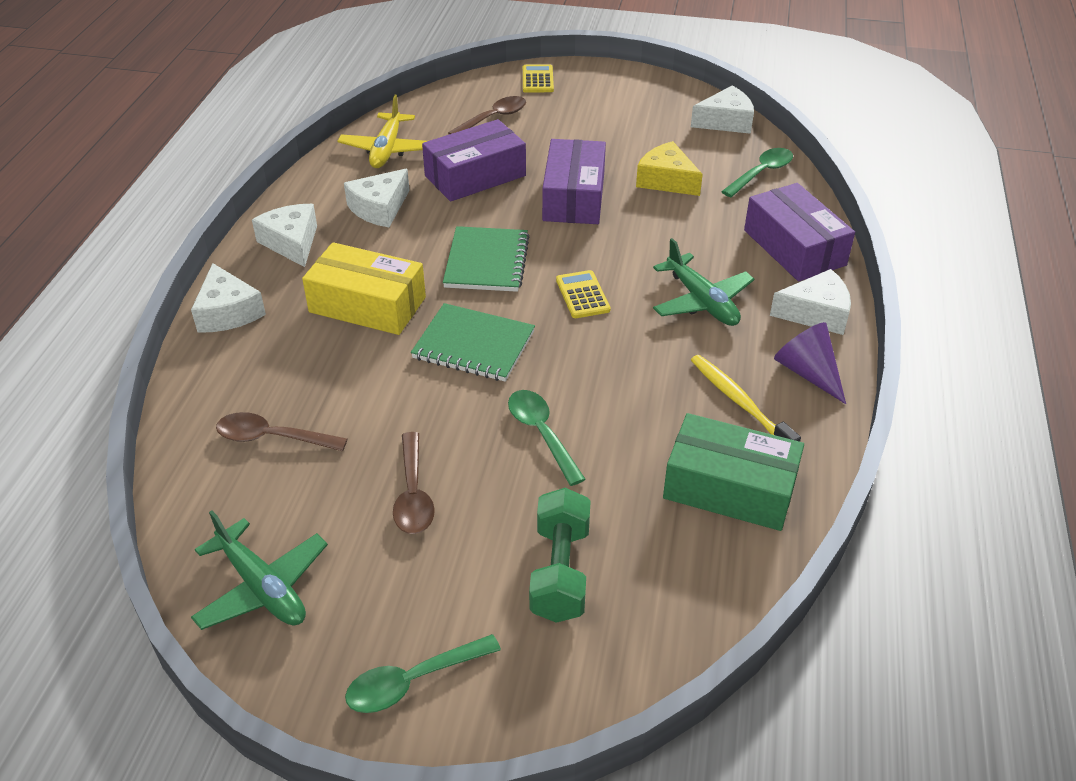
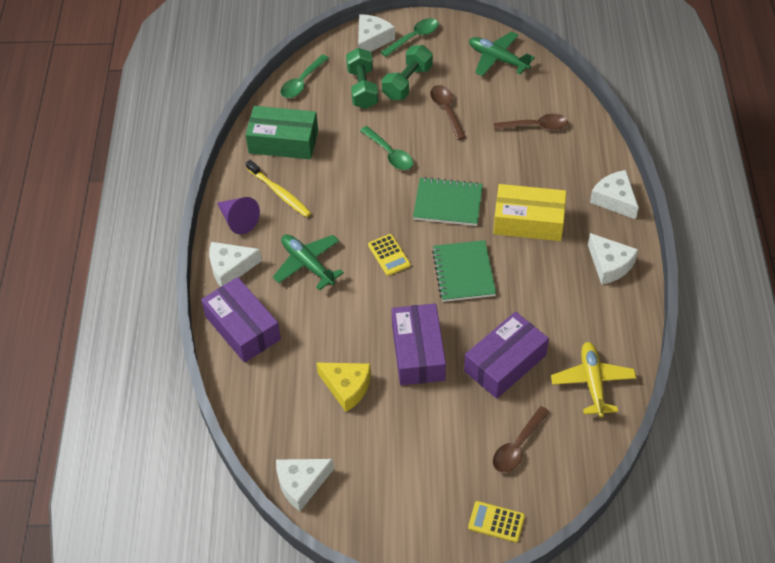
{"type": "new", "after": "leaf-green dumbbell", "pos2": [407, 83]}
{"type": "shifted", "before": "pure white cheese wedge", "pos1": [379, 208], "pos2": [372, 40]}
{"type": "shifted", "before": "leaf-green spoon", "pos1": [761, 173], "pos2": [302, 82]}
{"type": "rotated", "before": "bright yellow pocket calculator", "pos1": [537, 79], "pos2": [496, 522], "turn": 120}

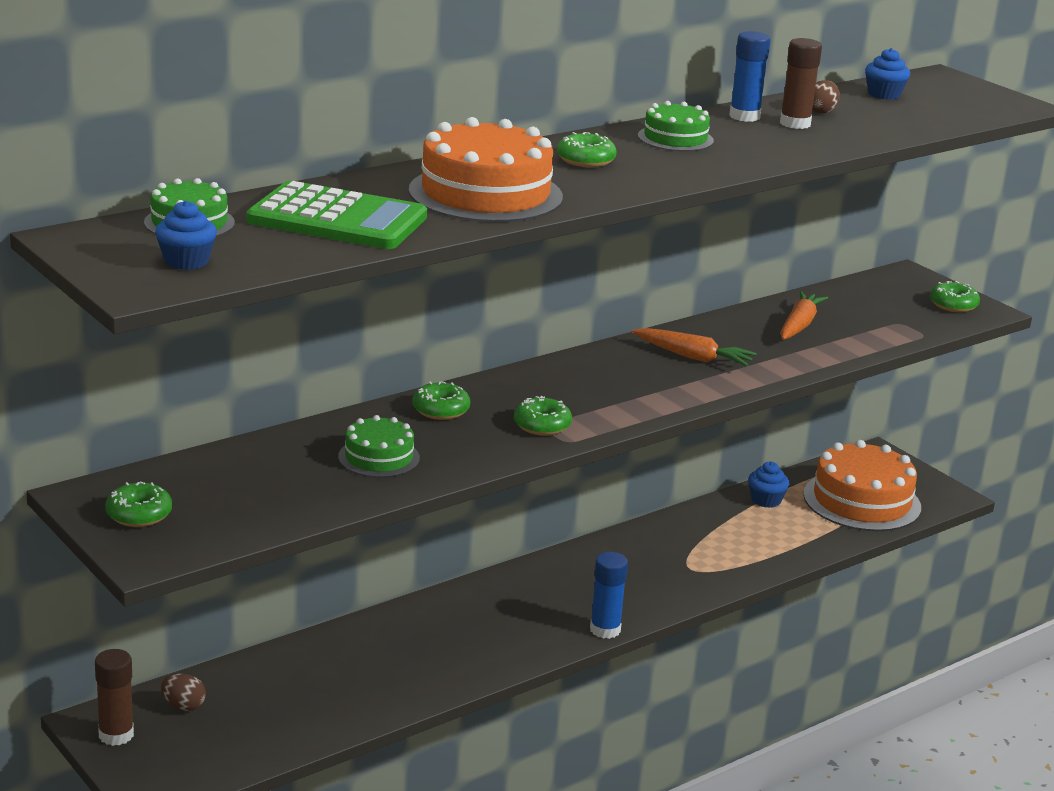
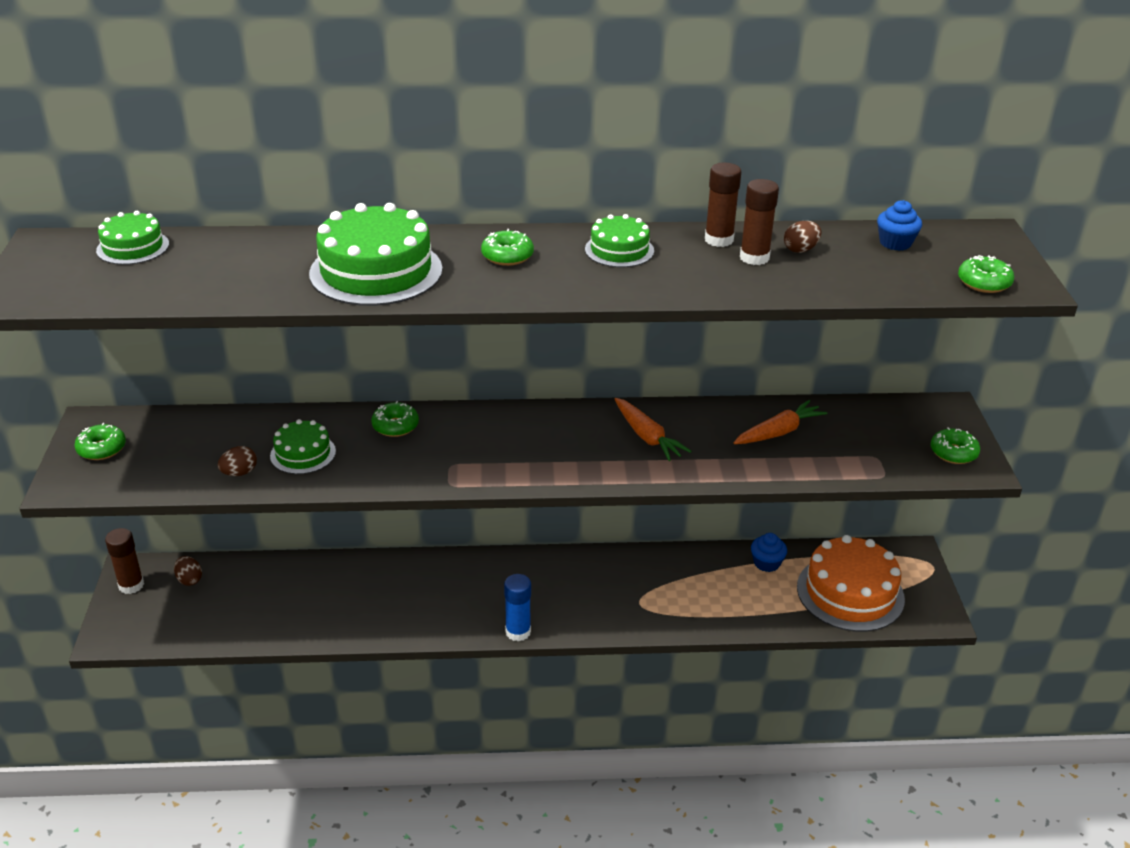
{"type": "gone", "before": "royal blue muffin", "pos1": [186, 261]}
{"type": "gone", "before": "leaf-green pocket calculator", "pos1": [337, 219]}
{"type": "new", "after": "dark brown egg shape", "pos2": [239, 473]}
{"type": "shifted", "before": "leaf-green glazed donut", "pos1": [542, 425], "pos2": [984, 283]}
{"type": "repainted", "before": "orange cake", "after": "leaf-green cake", "pos1": [485, 194], "pos2": [376, 271]}
{"type": "repainted", "before": "royal blue stick of glue", "after": "dark brown stick of glue", "pos1": [744, 116], "pos2": [719, 240]}

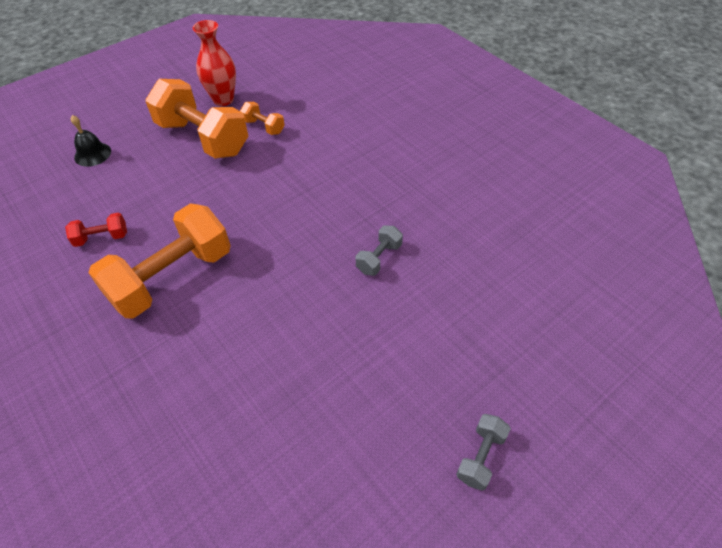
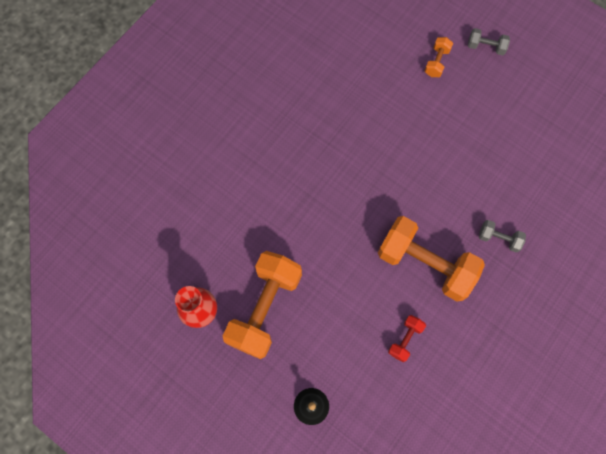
{"type": "shifted", "before": "orange dumbbell", "pos1": [264, 127], "pos2": [436, 62]}
{"type": "shifted", "before": "ash-grey dumbbell", "pos1": [379, 258], "pos2": [498, 239]}
{"type": "rotated", "before": "crimson dumbbell", "pos1": [102, 238], "pos2": [405, 339], "turn": 60}

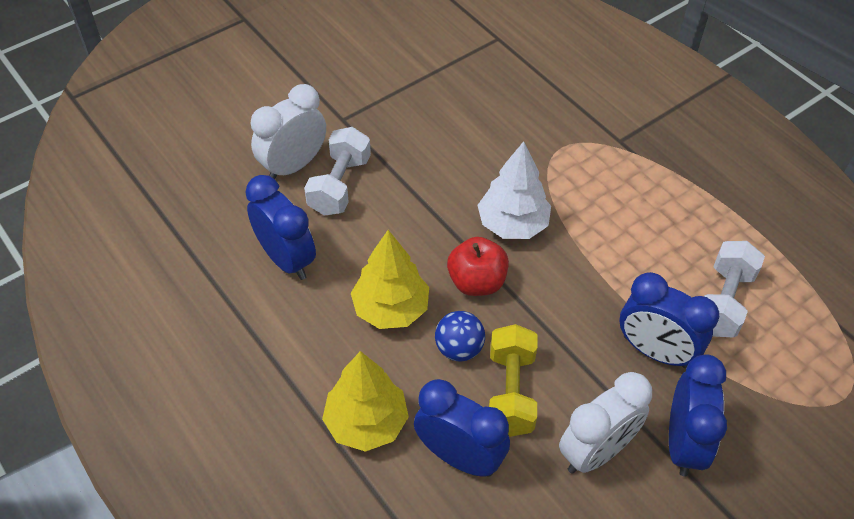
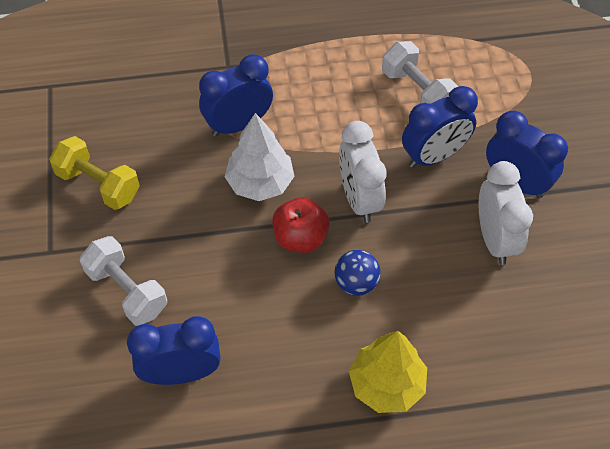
{"type": "gone", "before": "bright yellow tree", "pos1": [390, 309]}
{"type": "shifted", "before": "pure white clock", "pos1": [293, 166], "pos2": [359, 199]}
{"type": "shifted", "before": "royal blue clock", "pos1": [459, 456], "pos2": [238, 124]}
{"type": "shifted", "before": "bright yellow dumbbell", "pos1": [510, 392], "pos2": [98, 184]}

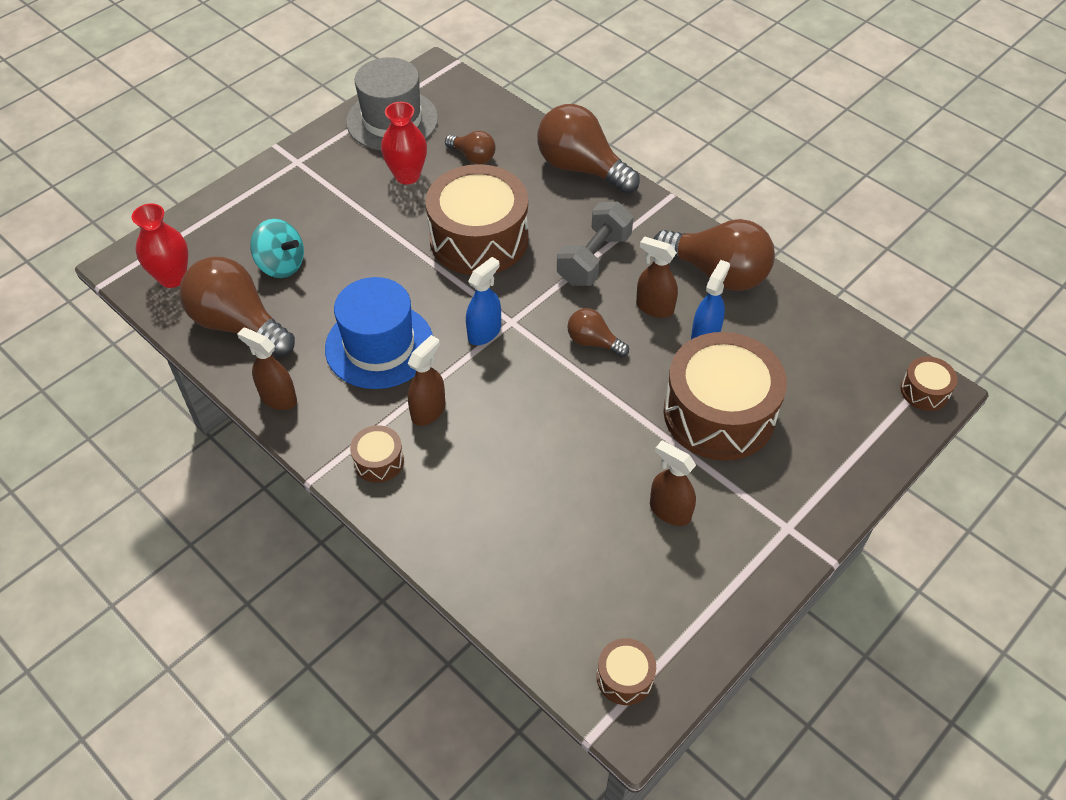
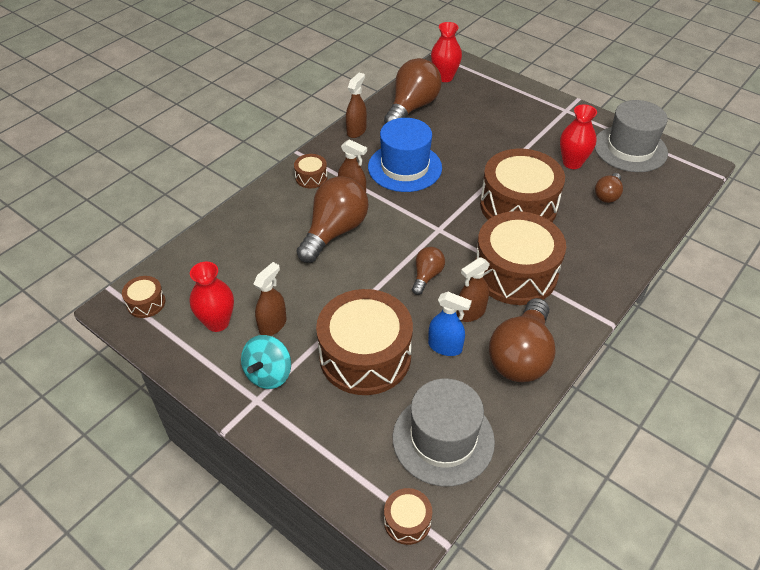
{"type": "gone", "before": "royal blue sprayer", "pos1": [484, 332]}
{"type": "new", "after": "crimson vase", "pos2": [217, 322]}
{"type": "new", "after": "ash-grey hat", "pos2": [443, 439]}
{"type": "shifted", "before": "aqua toy top", "pos1": [281, 265], "pos2": [268, 374]}
{"type": "shifted", "before": "dark brown bulb", "pos1": [581, 168], "pos2": [334, 231]}
{"type": "swapped", "before": "ash-grey dumbbell", "after": "dark brown snare drum", "pos1": [594, 259], "pos2": [515, 273]}
{"type": "rotated", "before": "dark brown sprayer", "pos1": [654, 307], "pos2": [471, 312], "turn": -150}

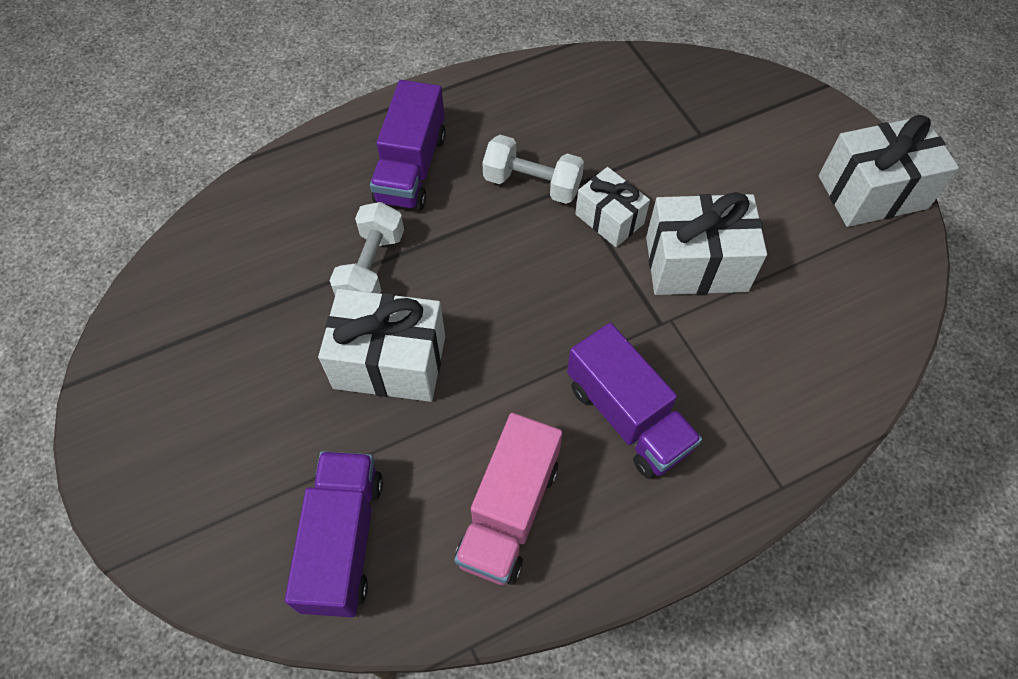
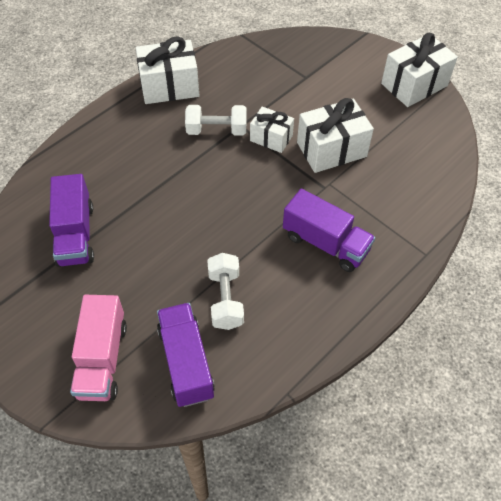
{"type": "shifted", "before": "pure white gift", "pos1": [390, 362], "pos2": [169, 86]}
{"type": "shifted", "before": "pure white dumbbell", "pos1": [372, 268], "pos2": [225, 299]}
{"type": "shifted", "before": "purple truck", "pos1": [411, 168], "pos2": [75, 234]}
{"type": "shifted", "before": "pink truck", "pos1": [509, 512], "pos2": [102, 359]}

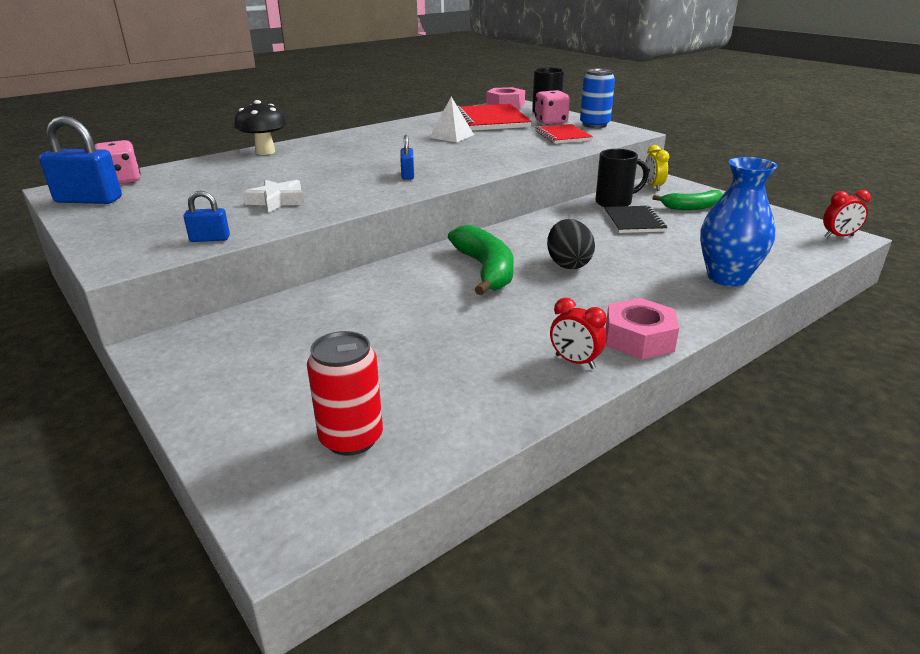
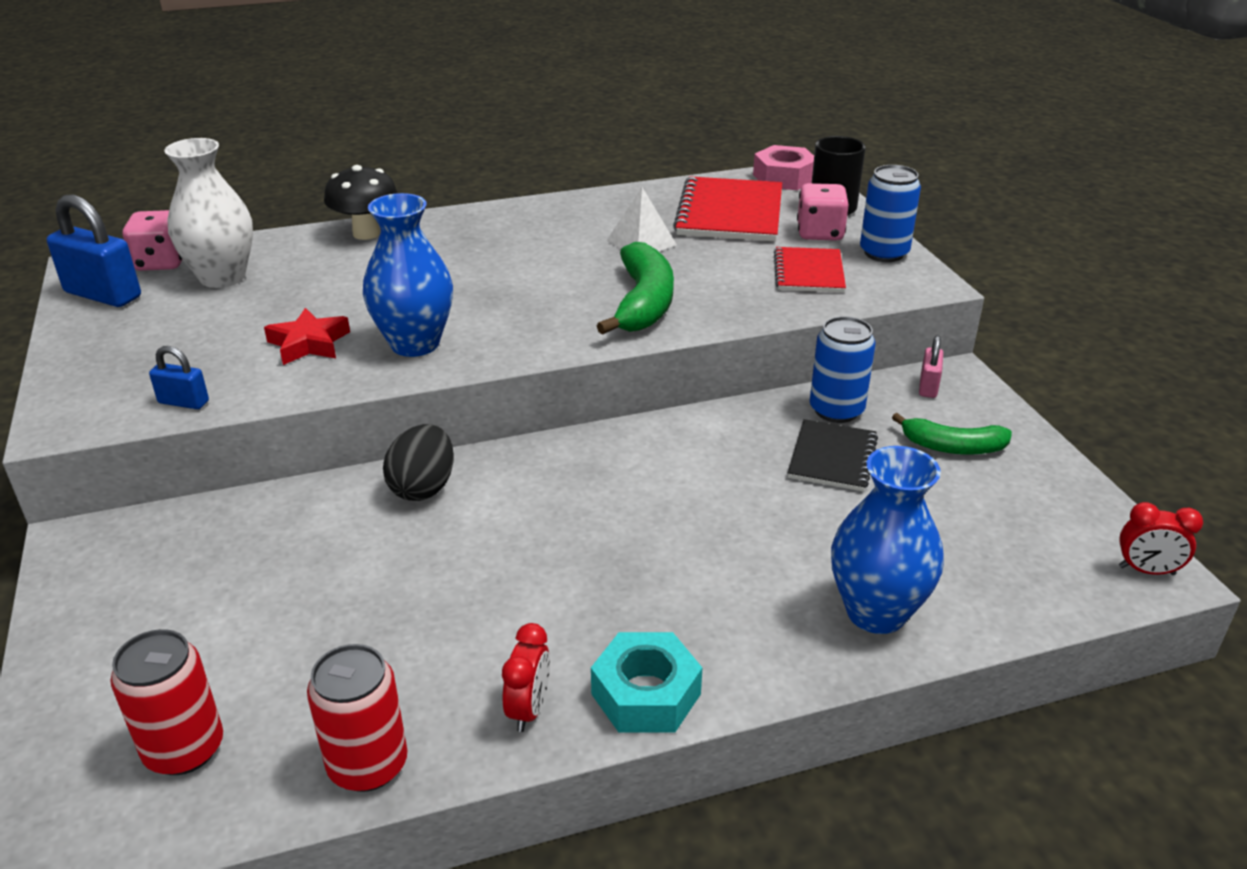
{"type": "gone", "before": "royal blue lock", "pos1": [408, 175]}
{"type": "new", "after": "pure white vase", "pos2": [222, 277]}
{"type": "new", "after": "crimson can", "pos2": [368, 765]}
{"type": "new", "after": "royal blue vase", "pos2": [415, 344]}
{"type": "shifted", "before": "leaf-green toy banana", "pos1": [485, 270], "pos2": [643, 303]}
{"type": "shifted", "before": "jet-black egg shape", "pos1": [568, 264], "pos2": [423, 487]}
{"type": "swapped", "before": "jet-black coffee mug", "after": "royal blue can", "pos1": [615, 203], "pos2": [836, 410]}
{"type": "swapped", "before": "bright yellow clock", "after": "pink lock", "pos1": [653, 187], "pos2": [928, 387]}
{"type": "repainted", "before": "pure white star shape", "after": "crimson star shape", "pos1": [277, 201], "pos2": [309, 343]}
{"type": "repainted", "before": "pink hex nut", "after": "aqua hex nut", "pos1": [639, 339], "pos2": [646, 694]}
{"type": "rotated", "before": "crimson clock", "pos1": [575, 361], "pos2": [529, 709], "turn": -135}

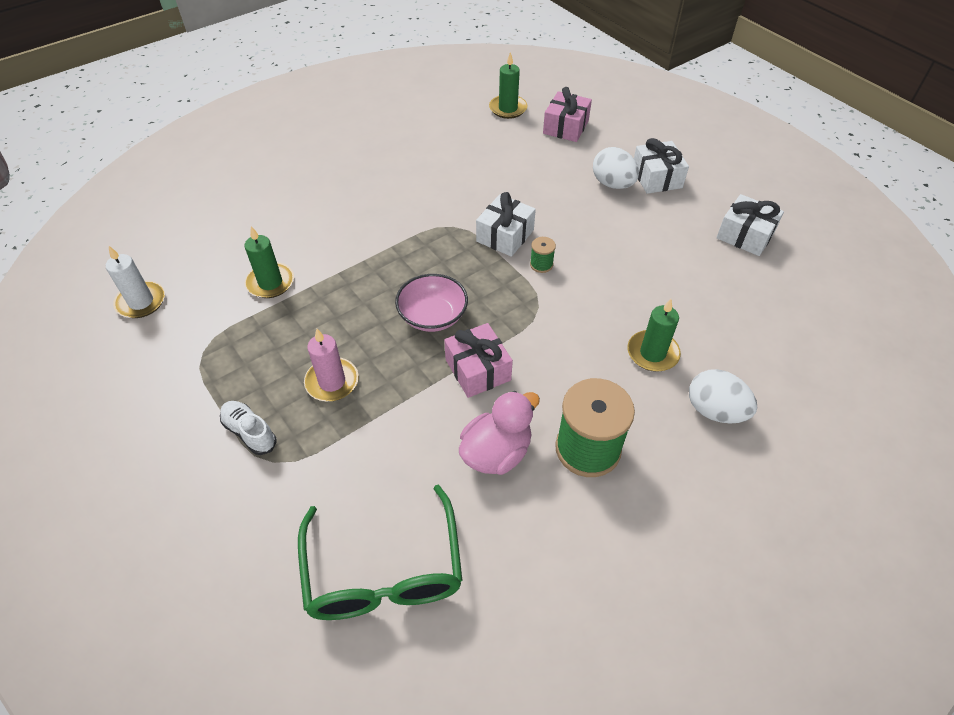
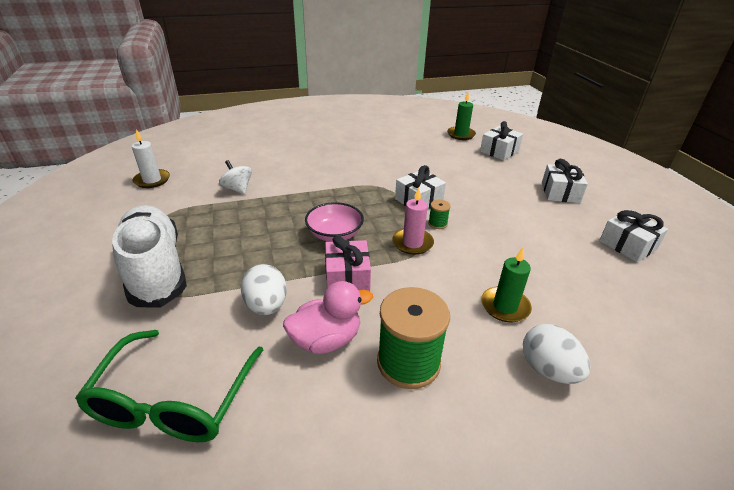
{"type": "shifted", "before": "pink candle", "pos1": [332, 382], "pos2": [412, 243]}
{"type": "shifted", "before": "pure white egg shape", "pos1": [612, 184], "pos2": [266, 306]}
{"type": "swapped", "before": "leaf-green candle", "after": "pure white toy top", "pos1": [270, 282], "pos2": [237, 189]}
{"type": "repainted", "before": "pink gift", "after": "pure white gift", "pos1": [565, 127], "pos2": [499, 151]}
{"type": "scaled", "before": "pure white lace-up shoe", "pos1": [250, 432], "pos2": [155, 269], "scale": 2.41}

